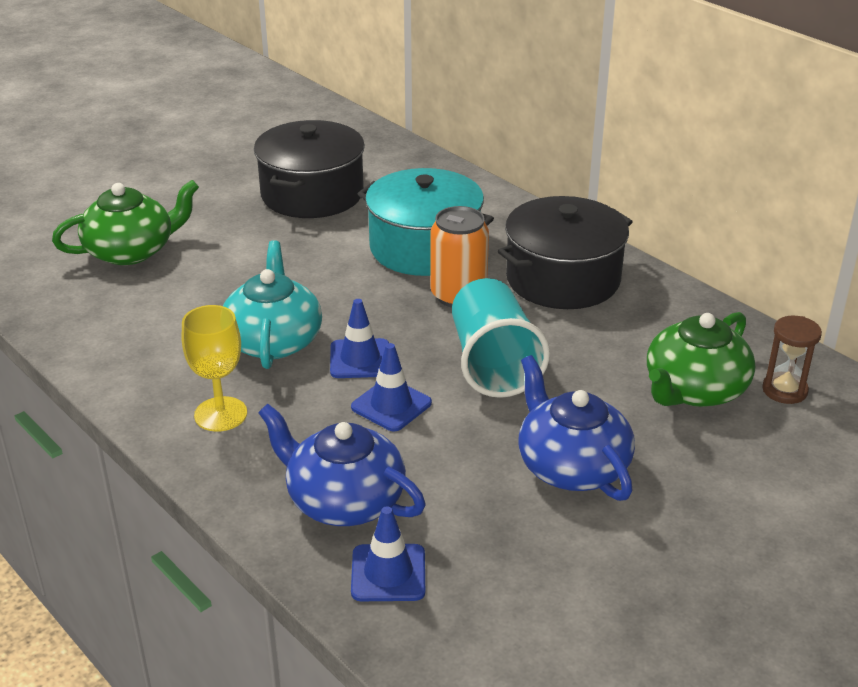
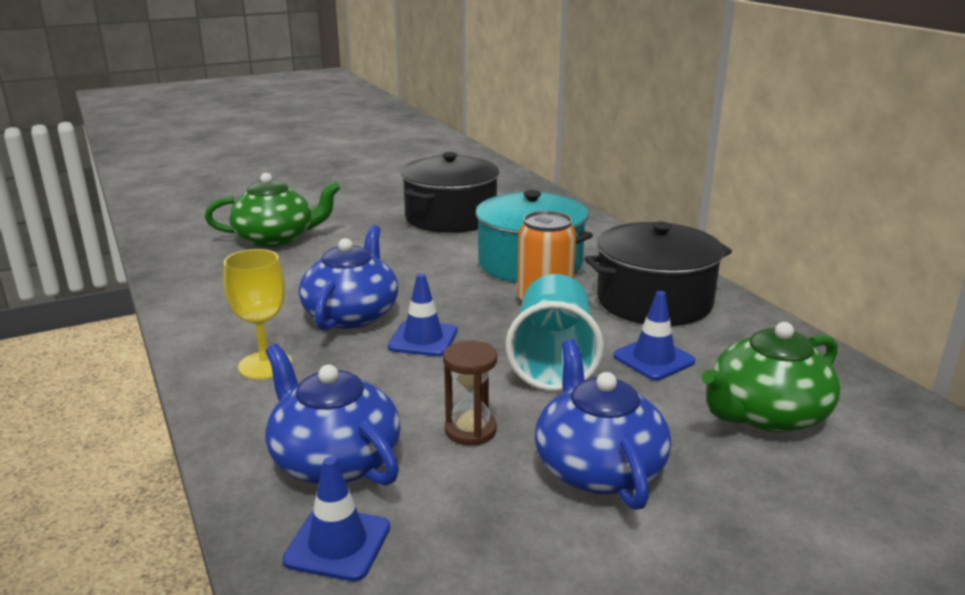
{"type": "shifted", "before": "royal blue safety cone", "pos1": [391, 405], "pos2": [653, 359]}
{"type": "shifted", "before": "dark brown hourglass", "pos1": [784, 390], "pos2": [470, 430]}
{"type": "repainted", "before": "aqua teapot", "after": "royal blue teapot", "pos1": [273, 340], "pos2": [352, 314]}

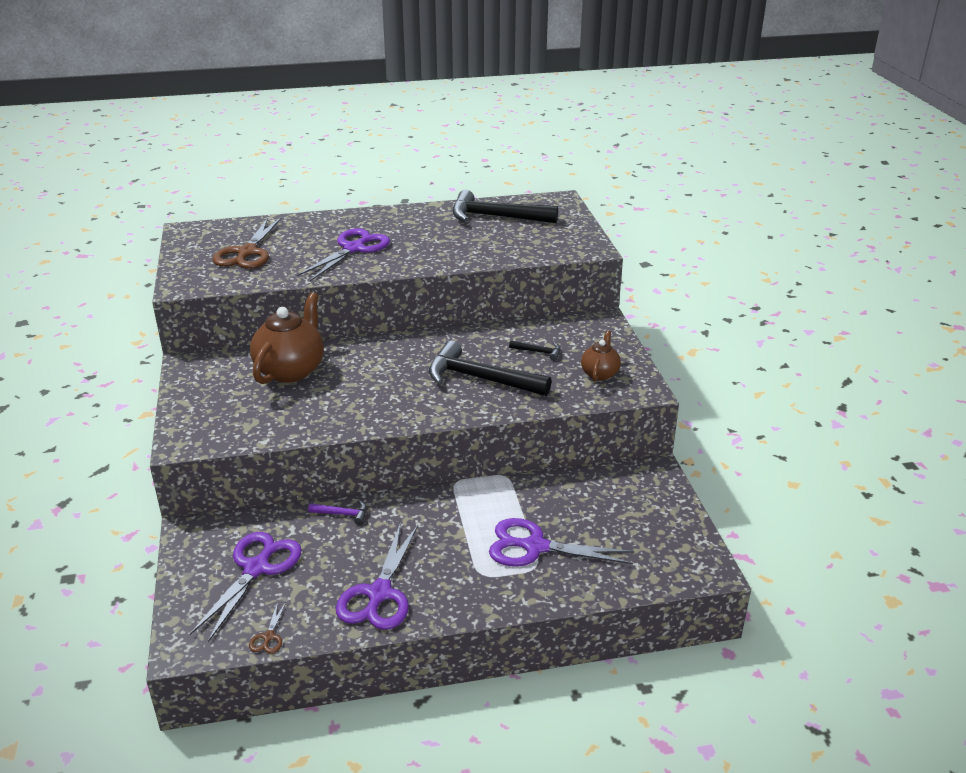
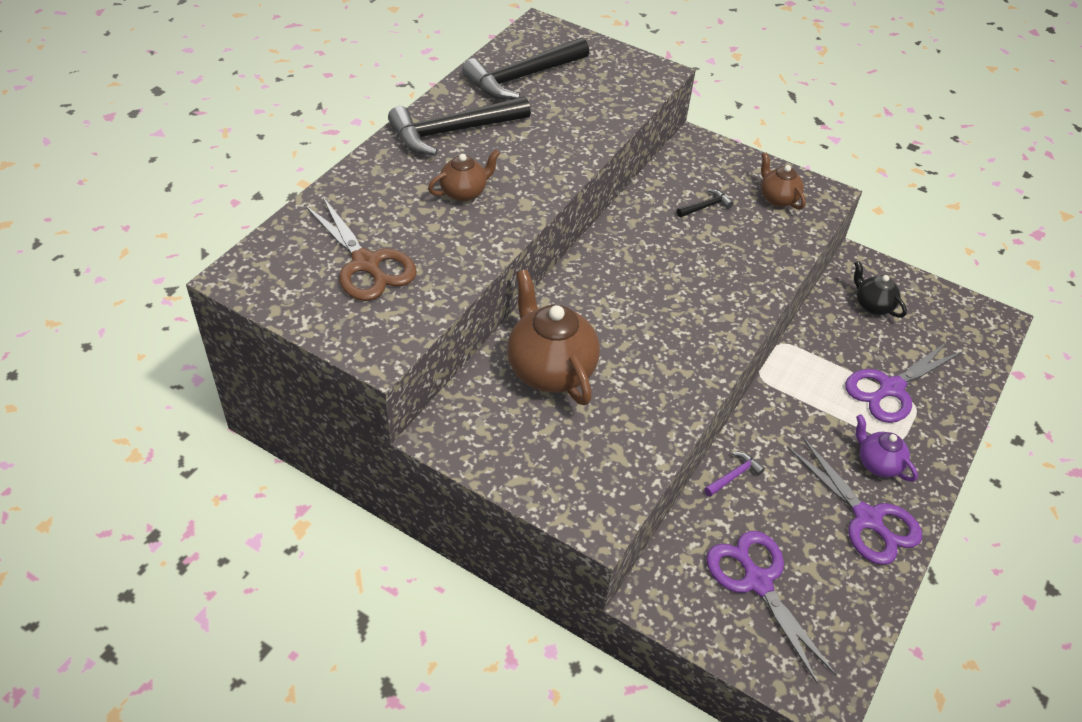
{"type": "gone", "before": "dark brown shears", "pos1": [268, 637]}
{"type": "new", "after": "jet-black teapot", "pos2": [872, 305]}
{"type": "new", "after": "purple teapot", "pos2": [877, 463]}
{"type": "shifted", "before": "jet-black hammer", "pos1": [480, 379], "pos2": [452, 132]}
{"type": "swapped", "before": "purple shears", "after": "dark brown teapot", "pos1": [354, 249], "pos2": [464, 192]}

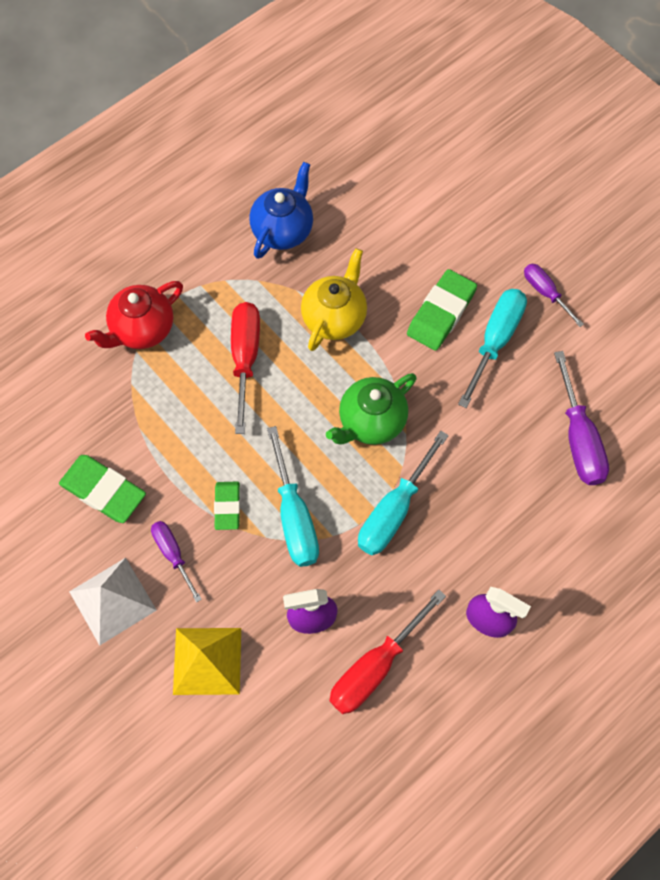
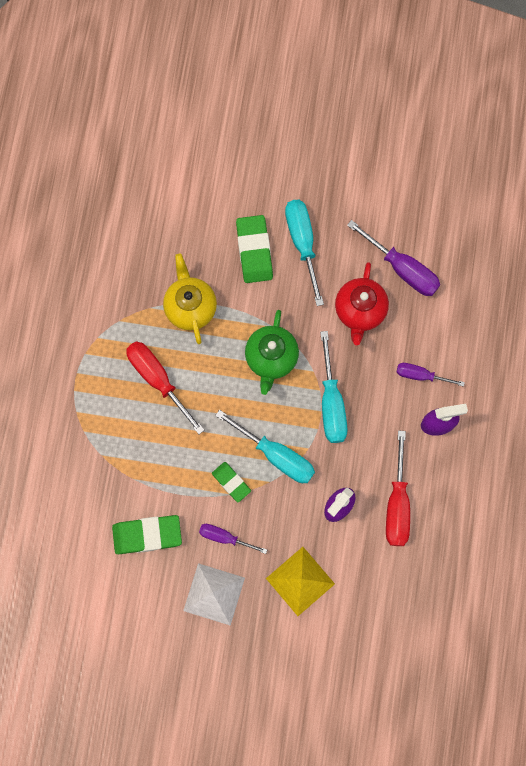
{"type": "gone", "before": "royal blue teapot", "pos1": [283, 230]}
{"type": "shifted", "before": "crimson teapot", "pos1": [142, 329], "pos2": [360, 311]}
{"type": "shifted", "before": "purple screwdriver", "pos1": [545, 293], "pos2": [421, 375]}

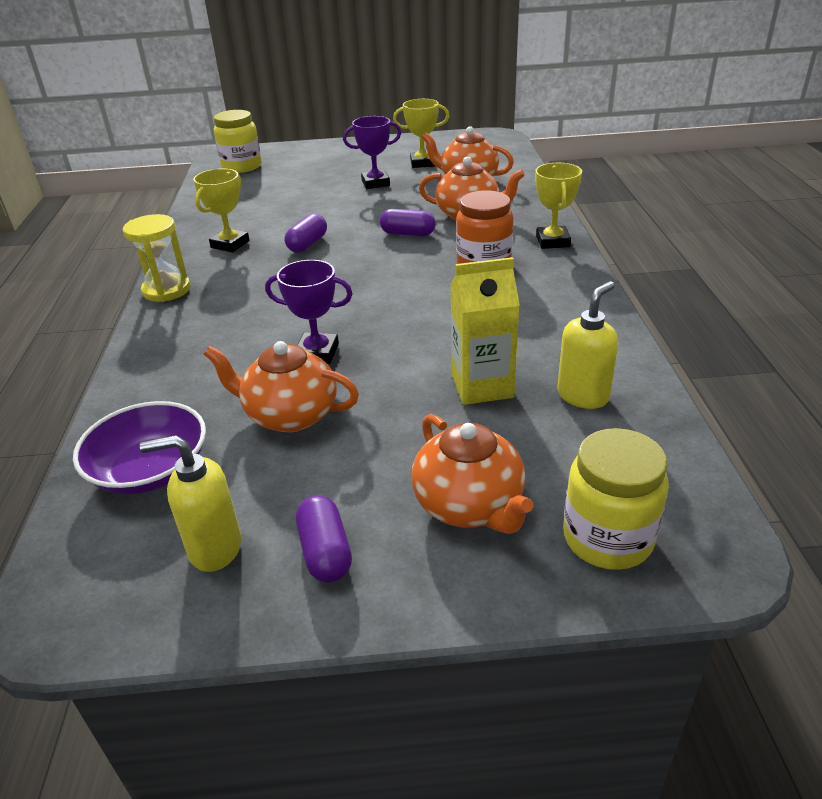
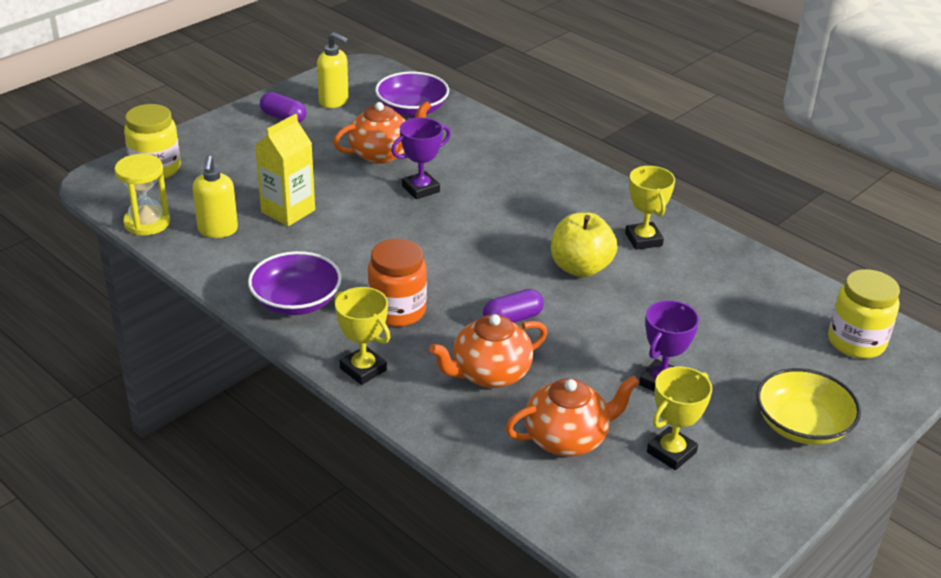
{"type": "gone", "before": "orange teapot", "pos1": [469, 505]}
{"type": "new", "after": "purple deep dish", "pos2": [296, 301]}
{"type": "new", "after": "bright yellow deep dish", "pos2": [802, 425]}
{"type": "shifted", "before": "bright yellow hourglass", "pos1": [166, 290], "pos2": [147, 223]}
{"type": "swapped", "before": "purple pill shape", "after": "bright yellow apple fruit", "pos1": [307, 244], "pos2": [580, 268]}
{"type": "rotated", "before": "bright yellow soap pump", "pos1": [214, 548], "pos2": [334, 101], "turn": 75}

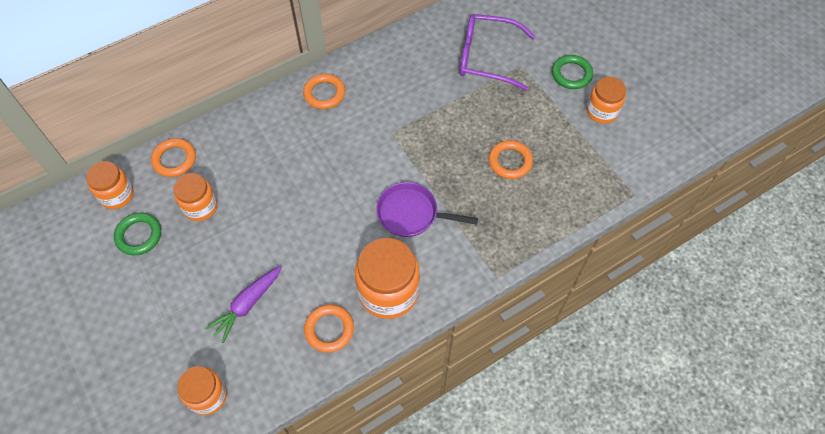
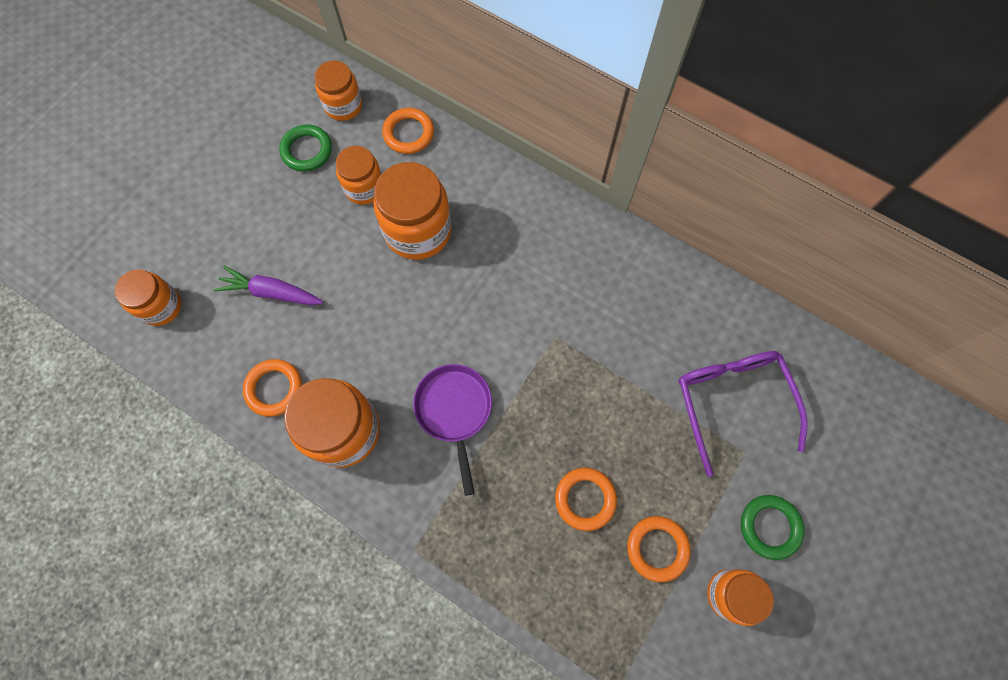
{"type": "new", "after": "orange jam jar", "pos2": [418, 231]}
{"type": "shifted", "before": "orange ring", "pos1": [324, 93], "pos2": [657, 548]}

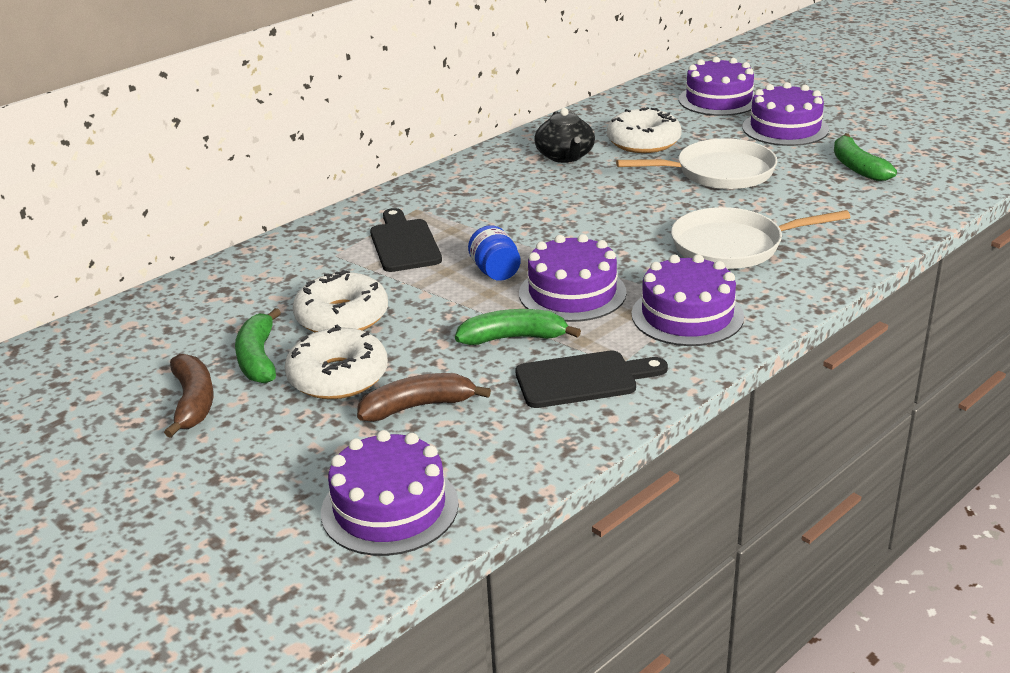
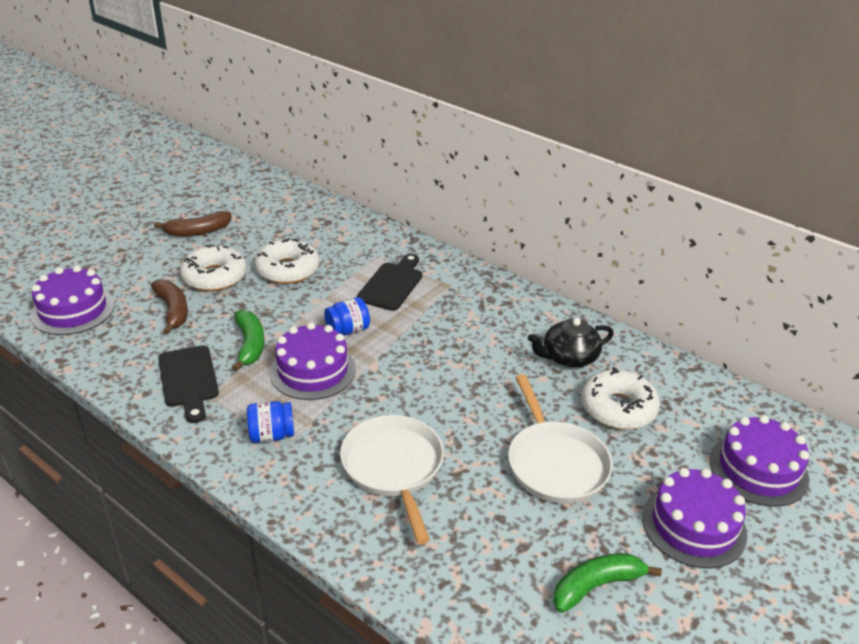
{"type": "gone", "before": "leaf-green toy banana", "pos1": [258, 358]}
{"type": "swapped", "before": "purple cake", "after": "royal blue jam jar", "pos1": [687, 315], "pos2": [271, 435]}
{"type": "rotated", "before": "jet-black bread board", "pos1": [404, 243], "pos2": [392, 284], "turn": -45}

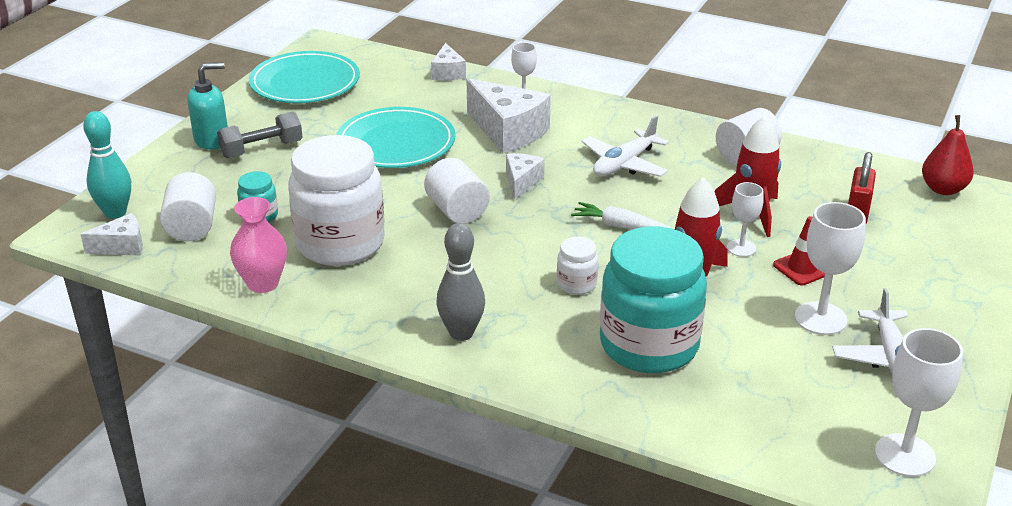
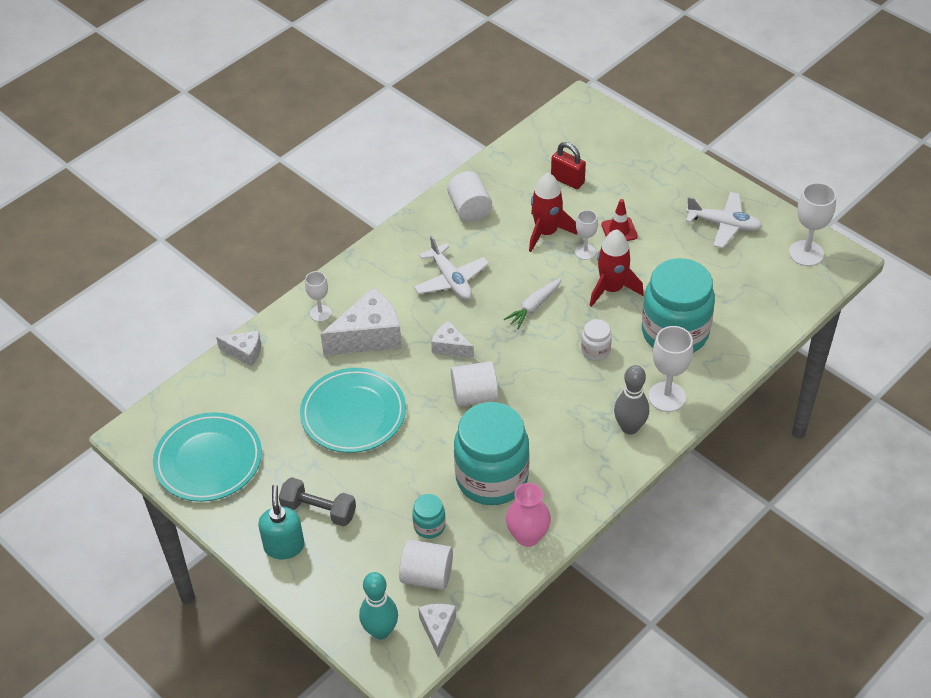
{"type": "gone", "before": "crimson toy pear", "pos1": [943, 189]}
{"type": "shifted", "before": "pure white chalice", "pos1": [820, 318], "pos2": [667, 397]}
{"type": "repainted", "before": "pure white jam jar", "after": "aqua jam jar", "pos1": [340, 244], "pos2": [492, 478]}
{"type": "rotated", "before": "ash-grey dumbbell", "pos1": [262, 149], "pos2": [318, 510], "turn": -60}

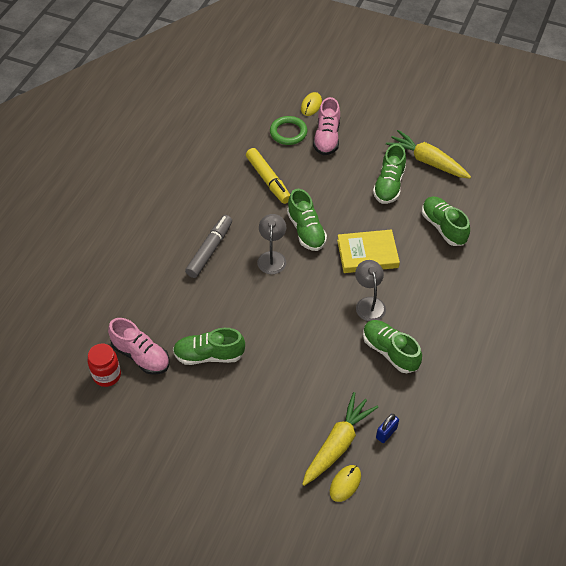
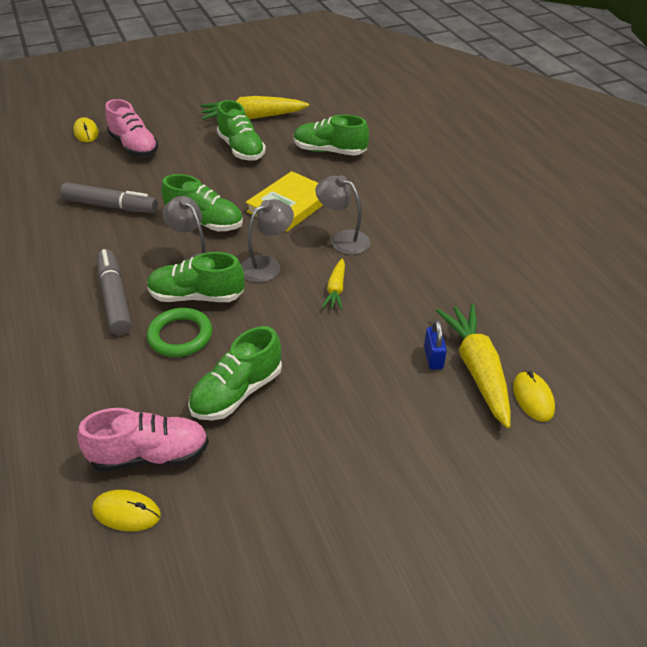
{"type": "new", "after": "ash-grey reading lamp", "pos2": [267, 265]}
{"type": "new", "after": "bright yellow carrot", "pos2": [336, 290]}
{"type": "shifted", "before": "leaf-green ring", "pos1": [288, 132], "pos2": [180, 336]}
{"type": "shifted", "before": "leaf-green lace-up shoe", "pos1": [390, 351], "pos2": [196, 296]}
{"type": "shifted", "before": "royal blue lock", "pos1": [386, 433], "pos2": [433, 358]}
{"type": "swapped", "before": "crimson jam jar", "after": "bright yellow mouse", "pos1": [107, 375], "pos2": [126, 512]}
{"type": "repainted", "before": "bright yellow marker", "after": "ash-grey marker", "pos1": [268, 180], "pos2": [111, 206]}

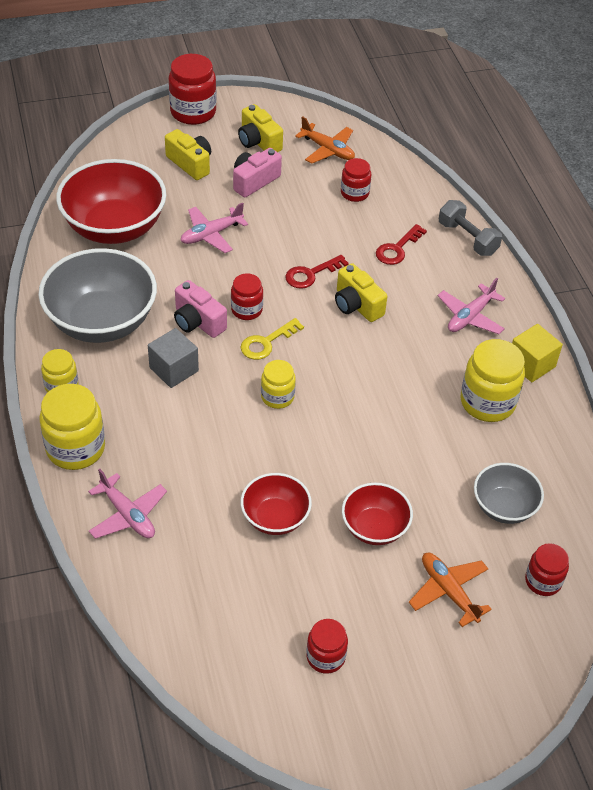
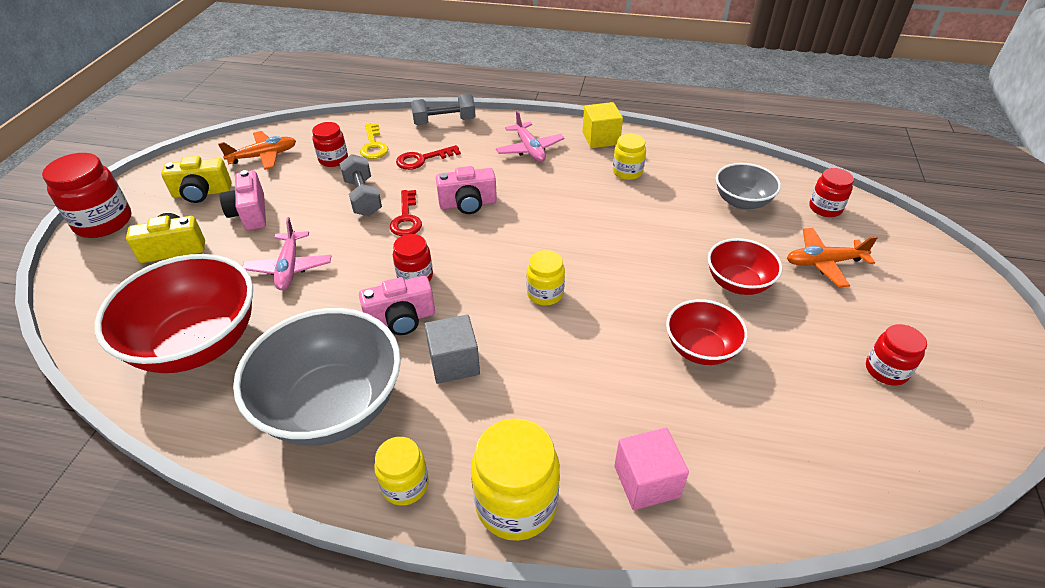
{"type": "new", "after": "ash-grey dumbbell", "pos2": [363, 197]}
{"type": "shifted", "before": "bright yellow latchkey", "pos1": [266, 343], "pos2": [373, 145]}
{"type": "swapped", "before": "pink toy plane", "after": "pink cube", "pos1": [127, 515], "pos2": [646, 481]}
{"type": "repainted", "before": "bright yellow camera", "after": "pink camera", "pos1": [357, 305], "pos2": [468, 204]}
{"type": "rotated", "before": "crimson latchkey", "pos1": [397, 249], "pos2": [422, 159], "turn": 90}
{"type": "scaled", "before": "bright yellow jam jar", "pos1": [487, 402], "pos2": [627, 172], "scale": 0.59}

